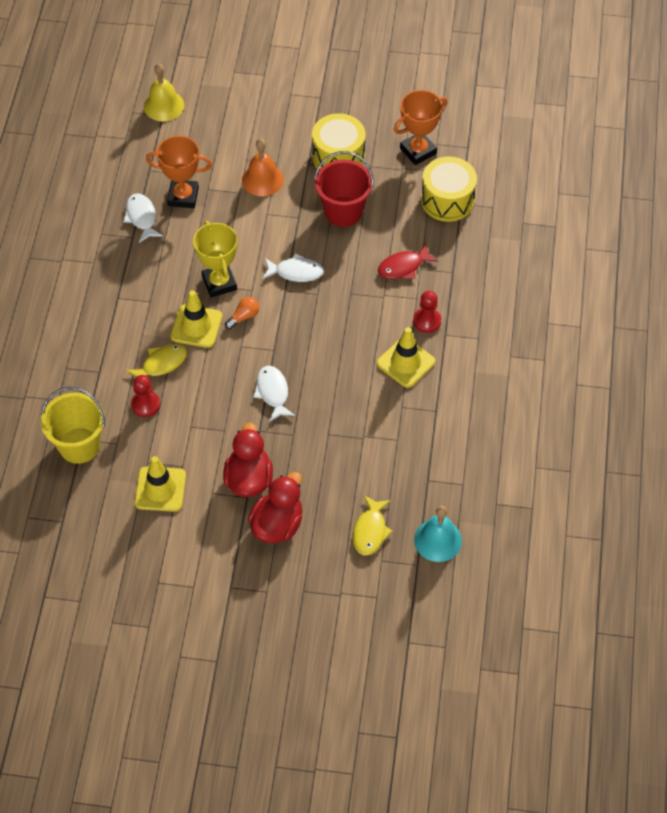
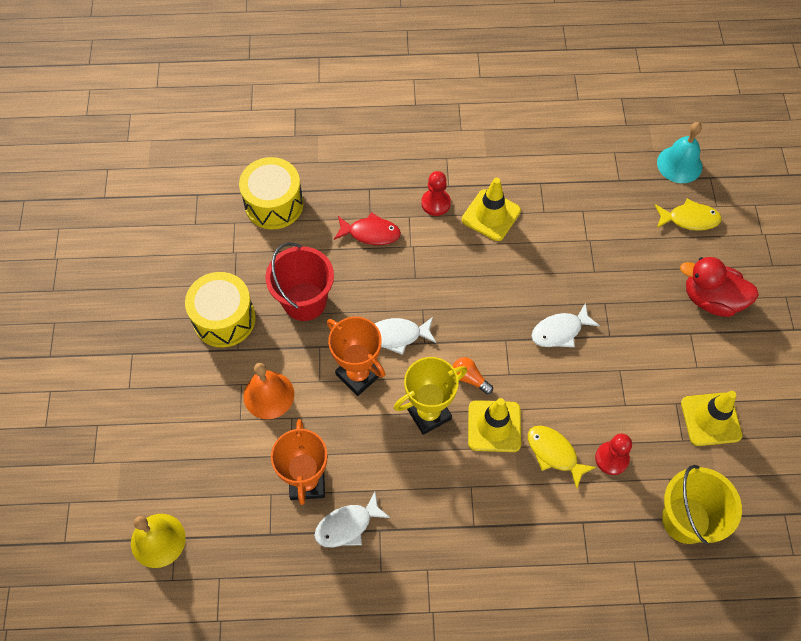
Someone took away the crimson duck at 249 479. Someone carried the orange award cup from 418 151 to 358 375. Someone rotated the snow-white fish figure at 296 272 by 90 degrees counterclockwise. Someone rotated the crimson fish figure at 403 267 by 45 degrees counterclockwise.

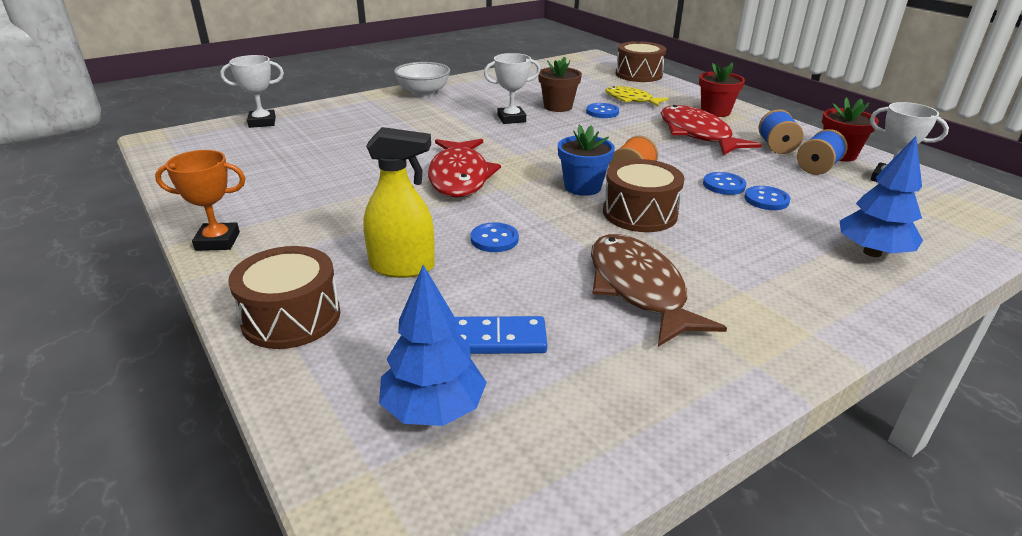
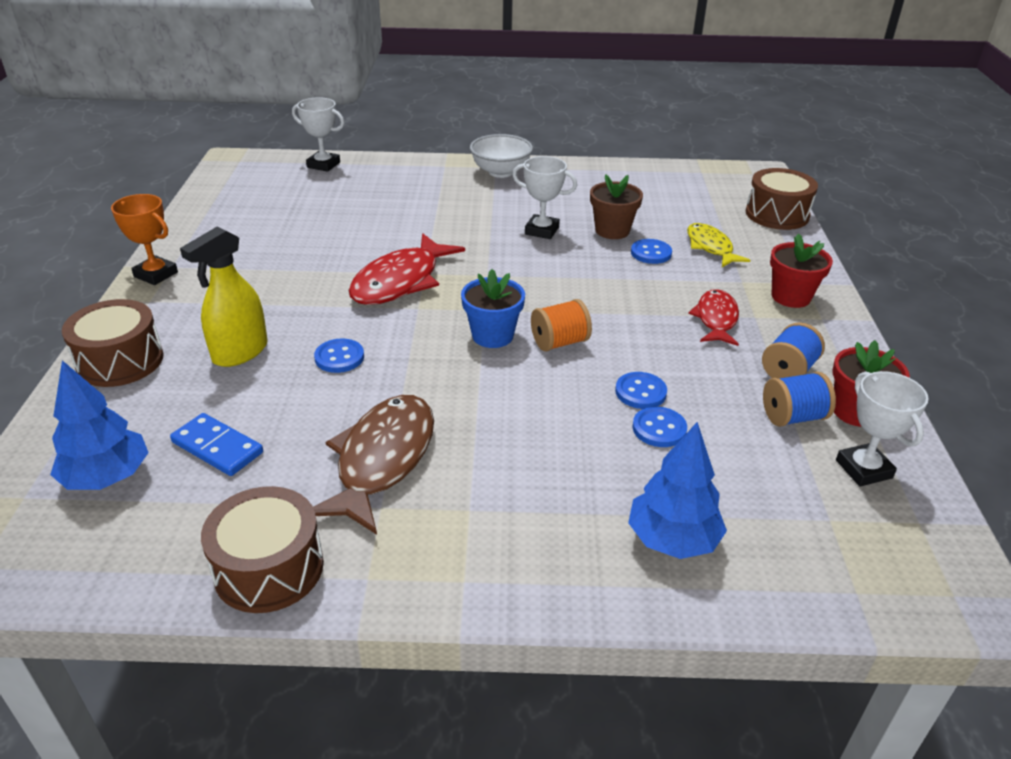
Someone carried the brown snare drum from 640 213 to 269 568. Someone rotated the golden sprayer at 402 267 by 90 degrees clockwise. Someone scaled the crimson fish figure at 697 134 by 0.61.

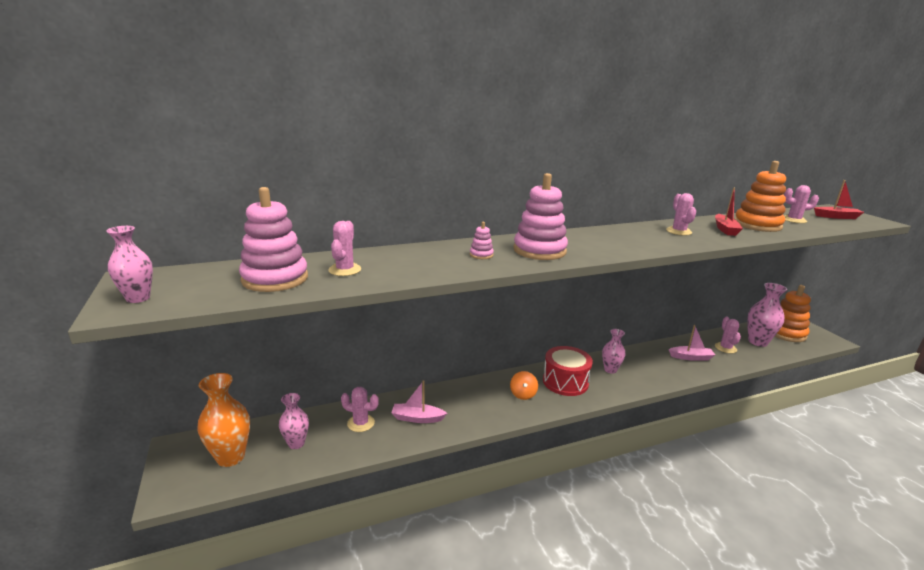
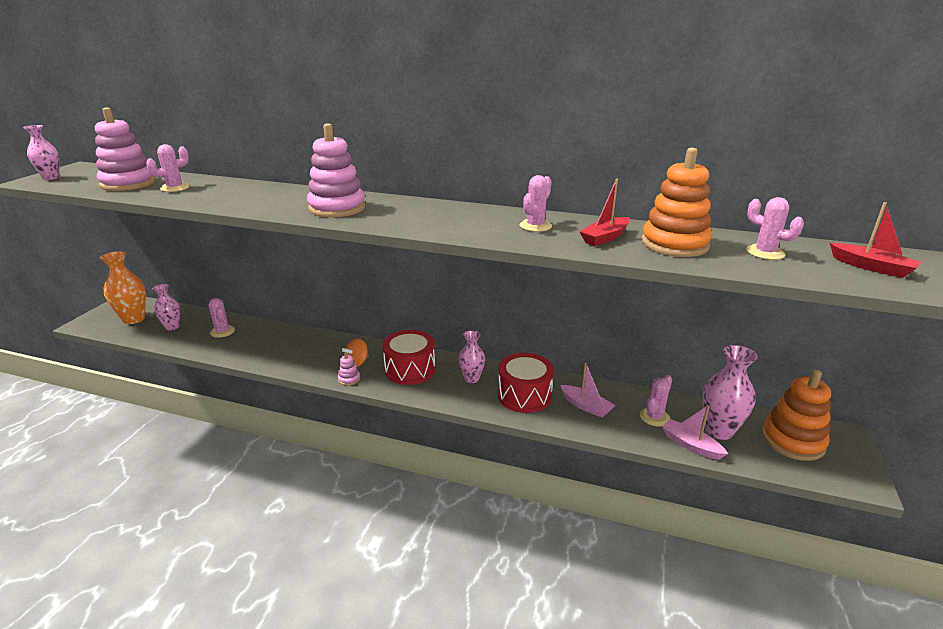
Someone put down the crimson snare drum at 524 395. Someone carried the rose-pink toy boat from 417 418 to 690 445. Someone carried the rose-pink ring stacker from 481 255 to 349 379.

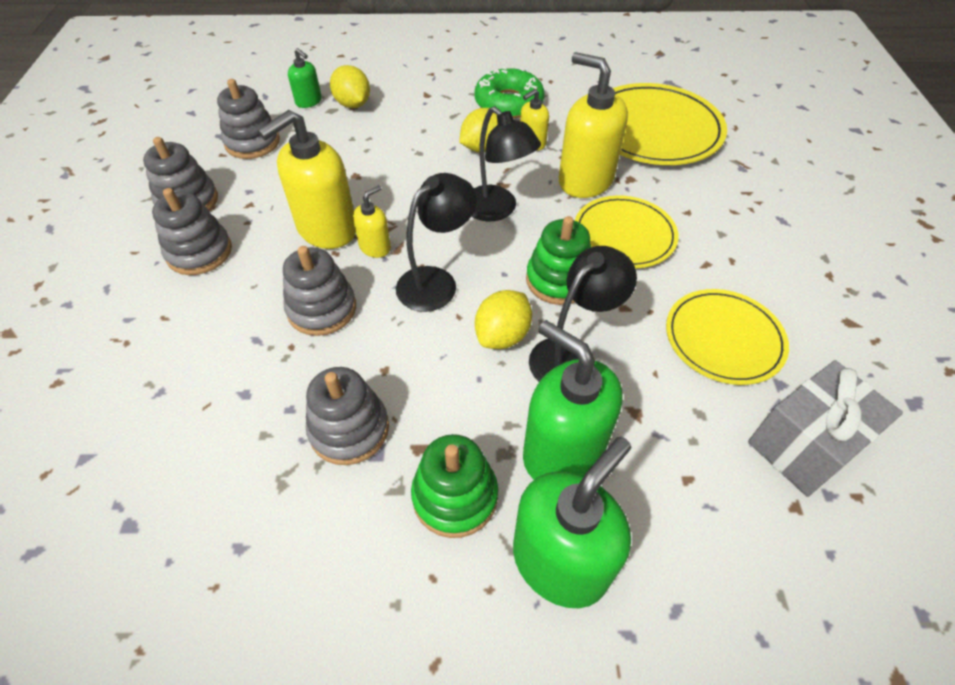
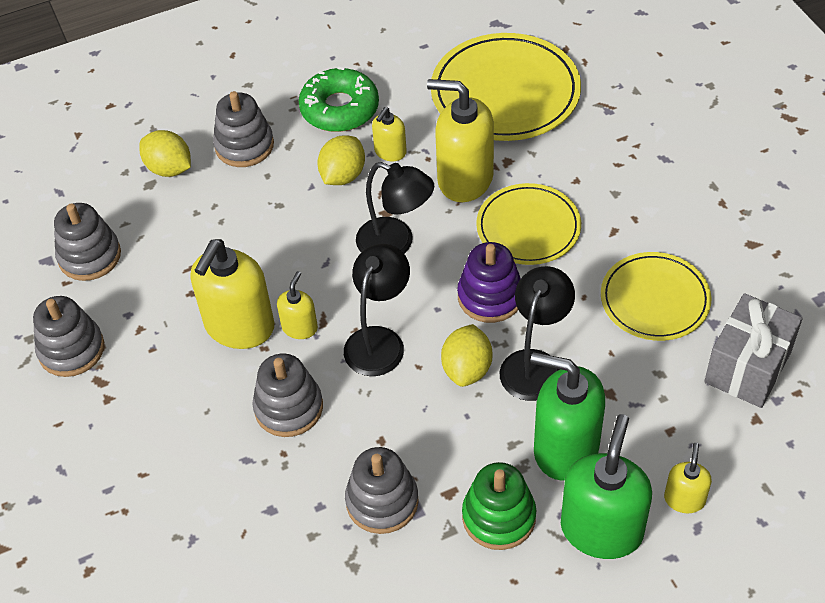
Someone took away the emerald pump bottle at 309 101. Someone put down the golden pump bottle at 684 499. Someone carried the ash-grey ring stacker from 199 252 to 244 145. Someone repainted the emerald ring stacker at 558 280, which became the royal purple ring stacker at 490 296.

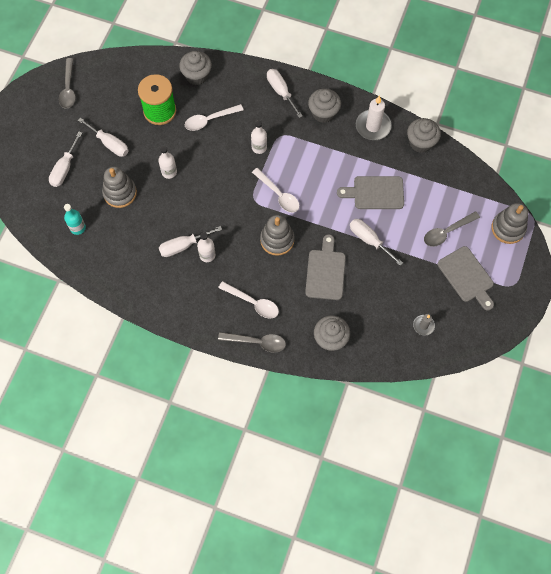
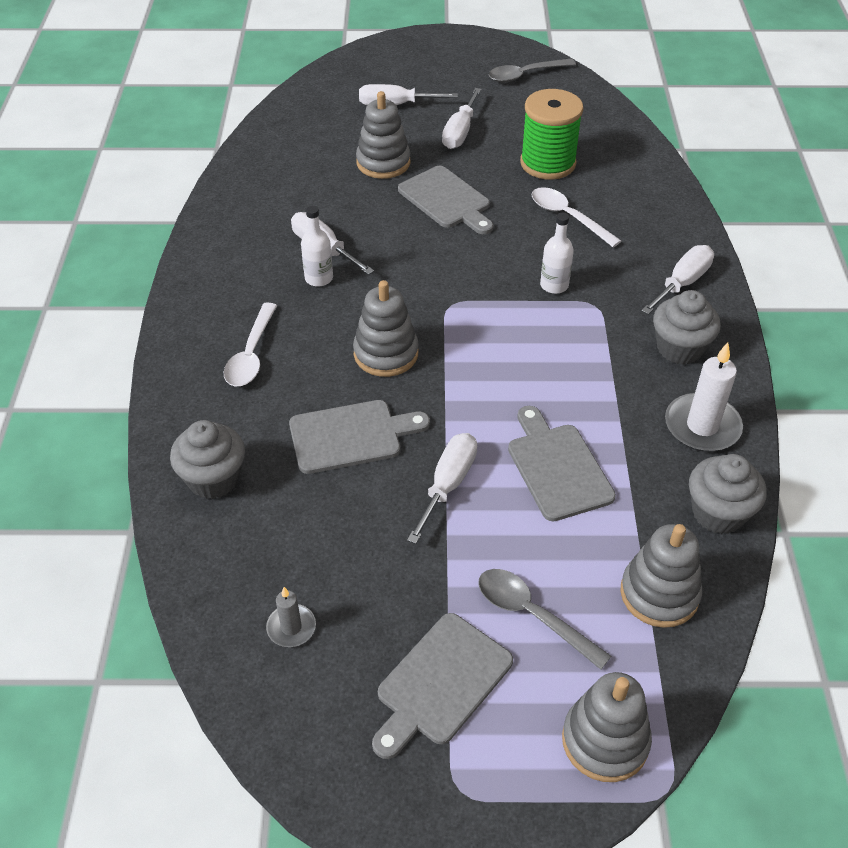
Someone took away the aqua drink bottle at 78 228. Someone took away the ash-grey muffin at 197 76. Someone took away the ash-grey spoon at 257 342. Someone took away the snow-white spoon at 278 194. Someone put down the ash-grey ring stacker at 659 594. Someone swapped the snow-white drink bottle at 169 172 for the ash-grey cutting board at 447 200.

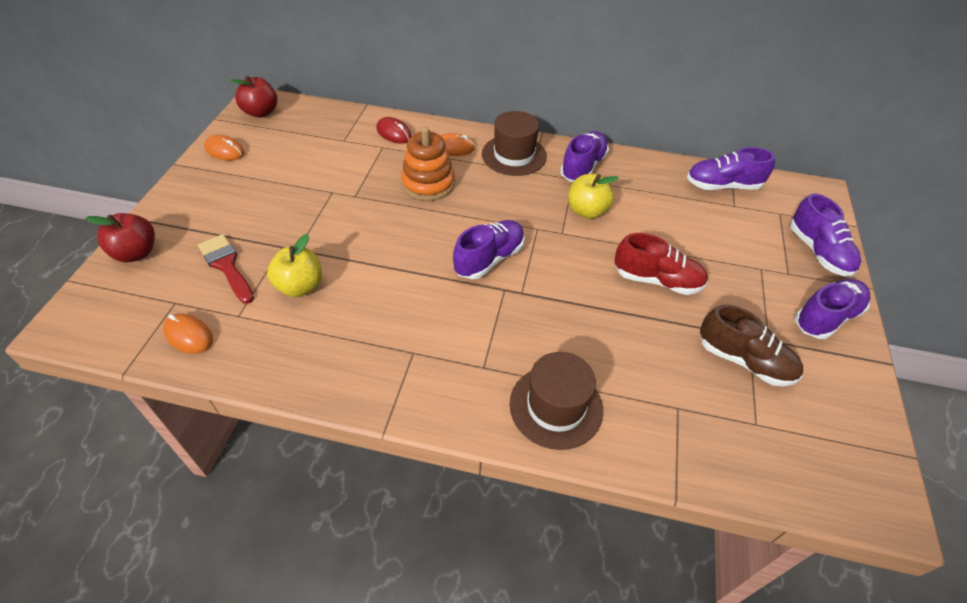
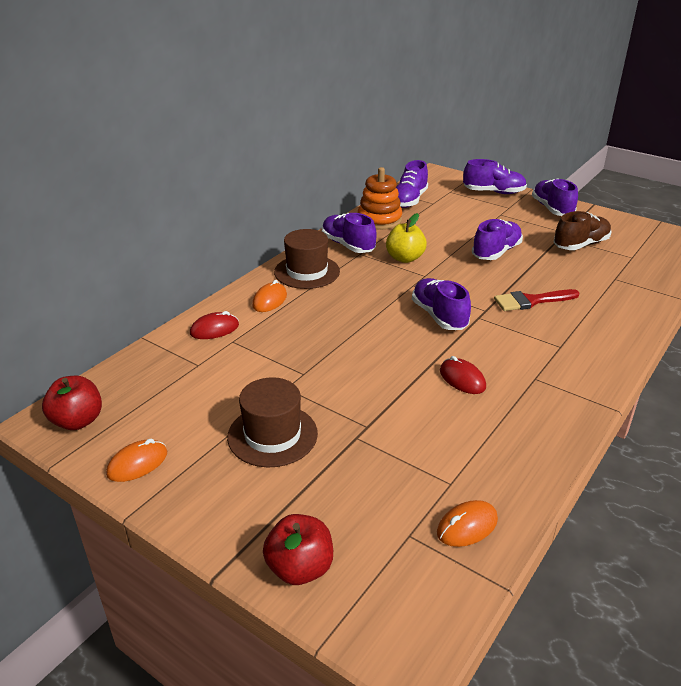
Someone took away the golden apple fruit at 300 286. Someone put down the crimson computer mouse at 462 379. Someone carried the crimson brush from 226 265 to 531 301. Someone carried the orange ring stacker from 428 184 to 379 220. Someone carried the brown tall hat from 556 406 to 272 435. Someone repainted the crimson lace-up shoe at 657 280, which became the royal purple lace-up shoe at 496 252.

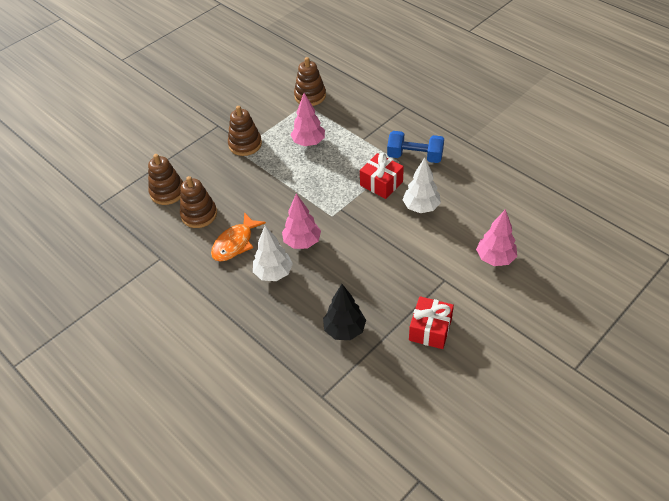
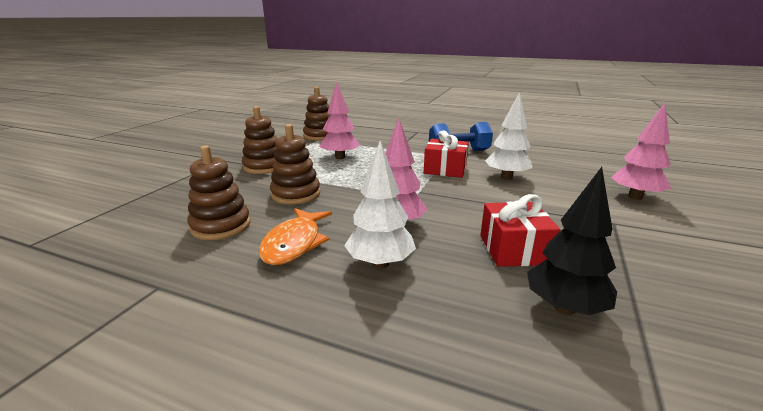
Someone carried the brown ring stacker from 167 192 to 296 194. Someone carried the crimson wrapped gift from 430 329 to 514 249.

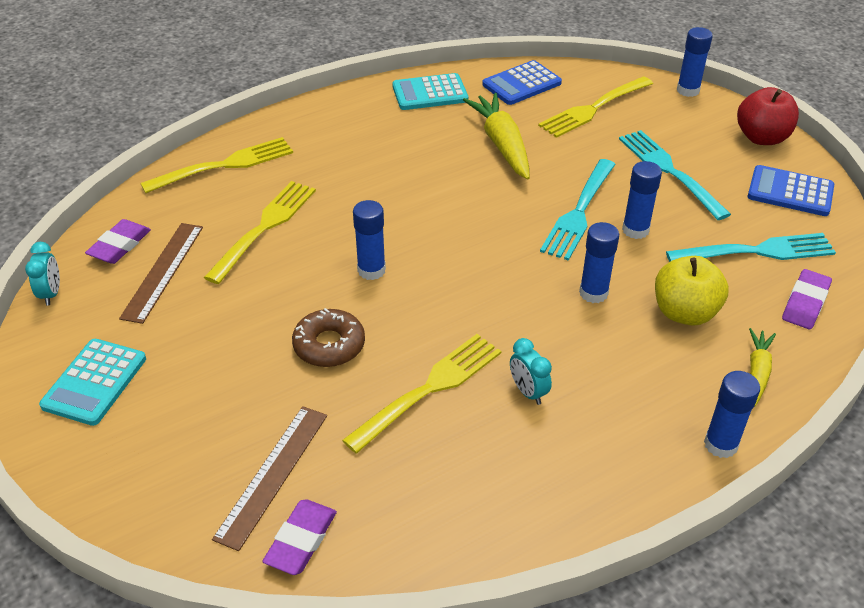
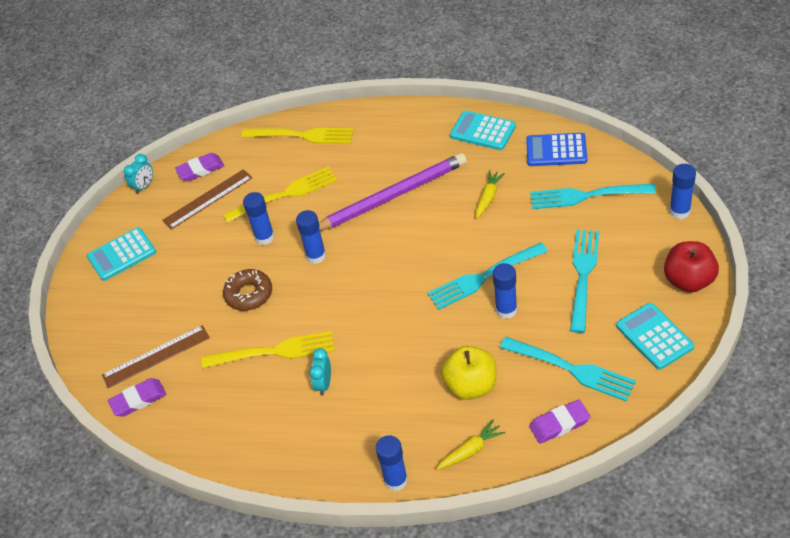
Someone put down the royal purple pencil at 391 196. Someone carried the blue glue from 593 293 to 264 237. Someone repainted the golden fork at 594 108, which became the aqua fork at 587 195. Someone repainted the blue adding machine at 790 192, which became the aqua adding machine at 654 336. Someone scaled the golden toy carrot at 502 145 by 0.56.

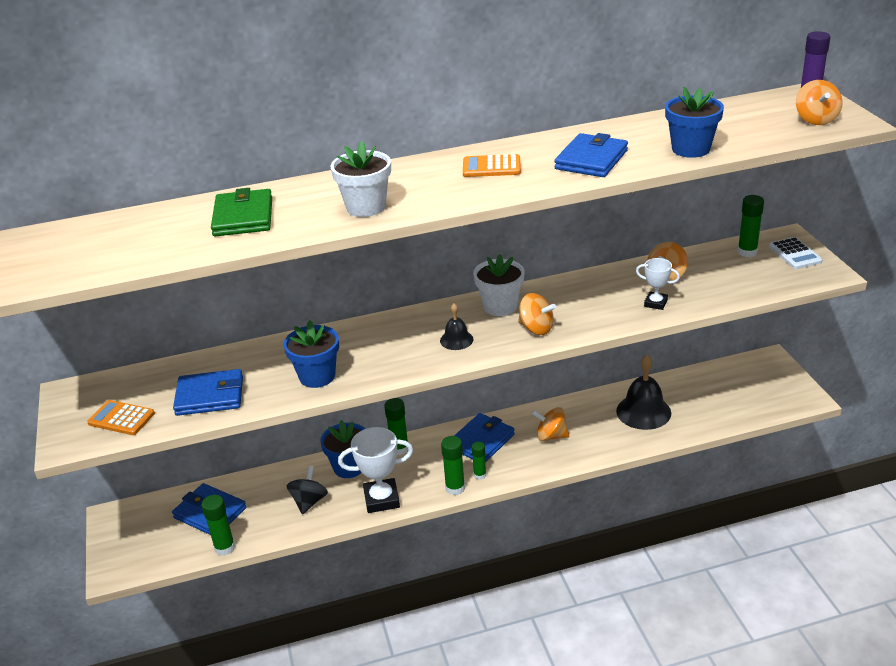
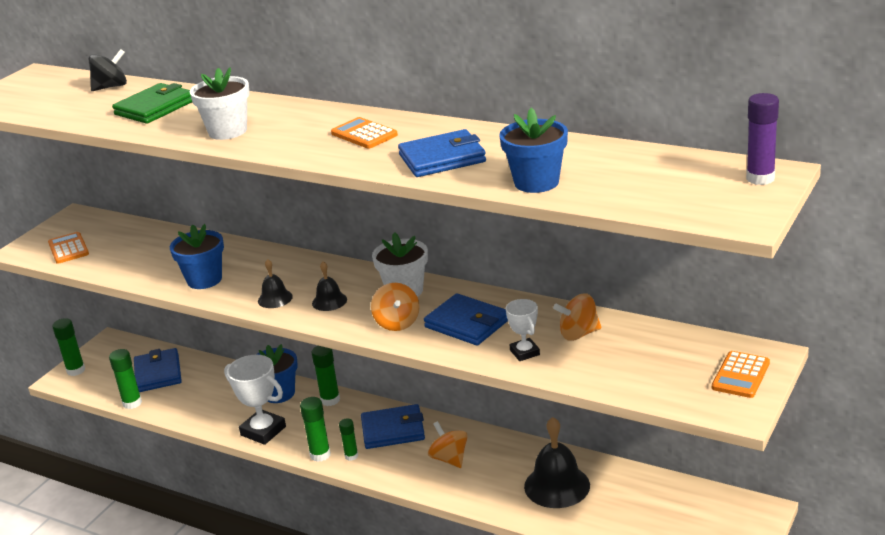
Someone took away the orange whirligig at 816 120. Someone put down the ebony school bell at 275 298. Someone carried the blue billfold from 210 396 to 467 324. Someone carried the ebony whirligig from 309 502 to 111 87. Someone carried the emerald glue from 747 252 to 76 370. Someone repainted the snow-white adding machine at 795 254, which became the orange adding machine at 740 375.

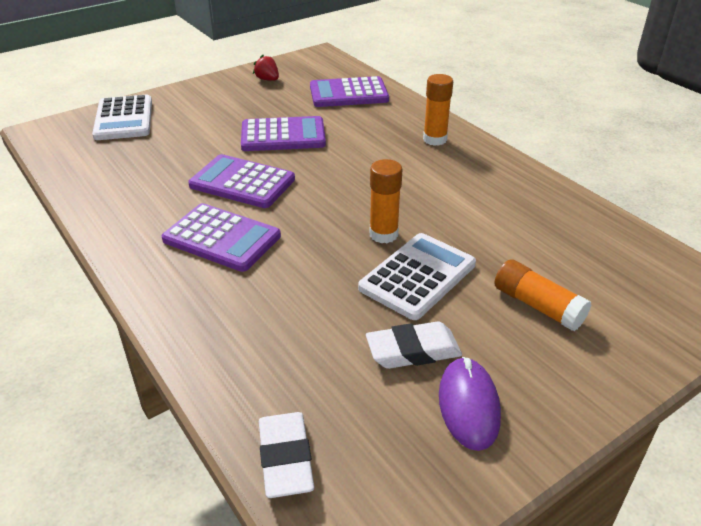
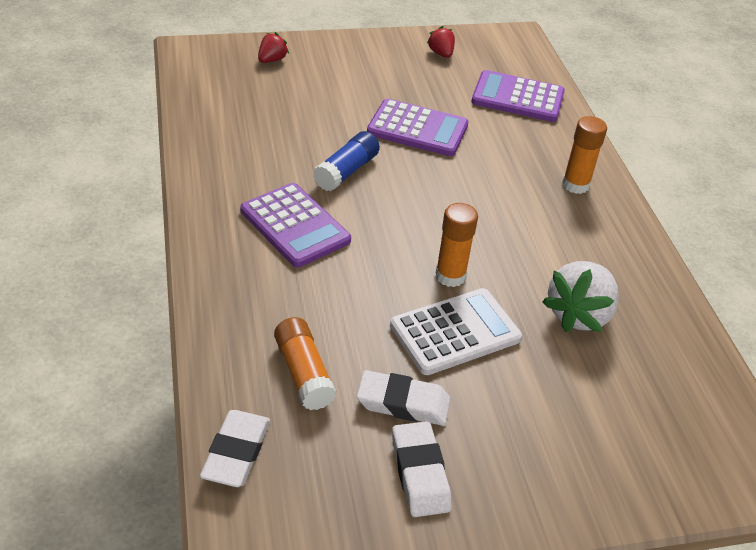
Someone put down the snow-white berry at 579 314. Someone carried the orange glue from 537 306 to 303 373. Someone swapped the snow-white adding machine at 124 119 for the crimson berry at 272 60. Someone swapped the royal purple adding machine at 242 182 for the blue glue at 346 171. Someone swapped the royal purple computer mouse at 468 405 for the snow-white eraser at 420 473.

